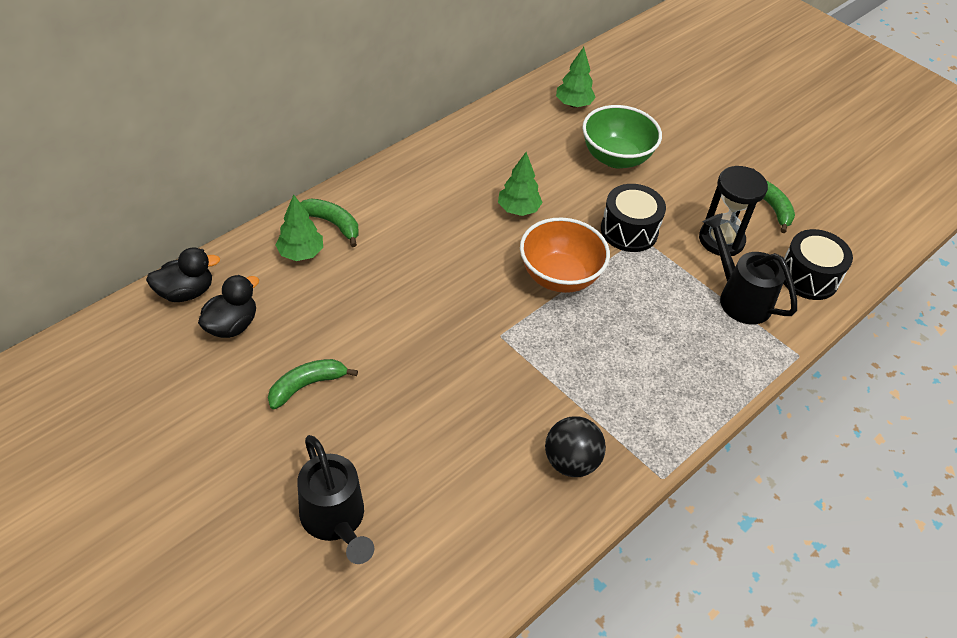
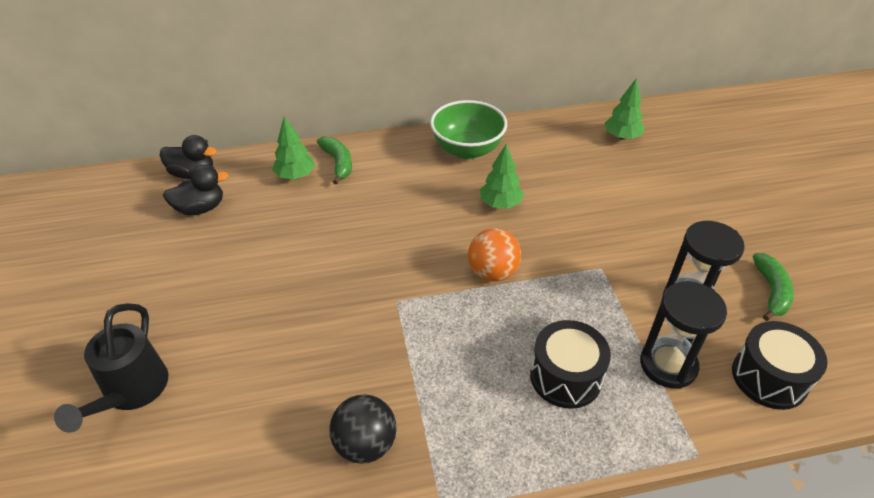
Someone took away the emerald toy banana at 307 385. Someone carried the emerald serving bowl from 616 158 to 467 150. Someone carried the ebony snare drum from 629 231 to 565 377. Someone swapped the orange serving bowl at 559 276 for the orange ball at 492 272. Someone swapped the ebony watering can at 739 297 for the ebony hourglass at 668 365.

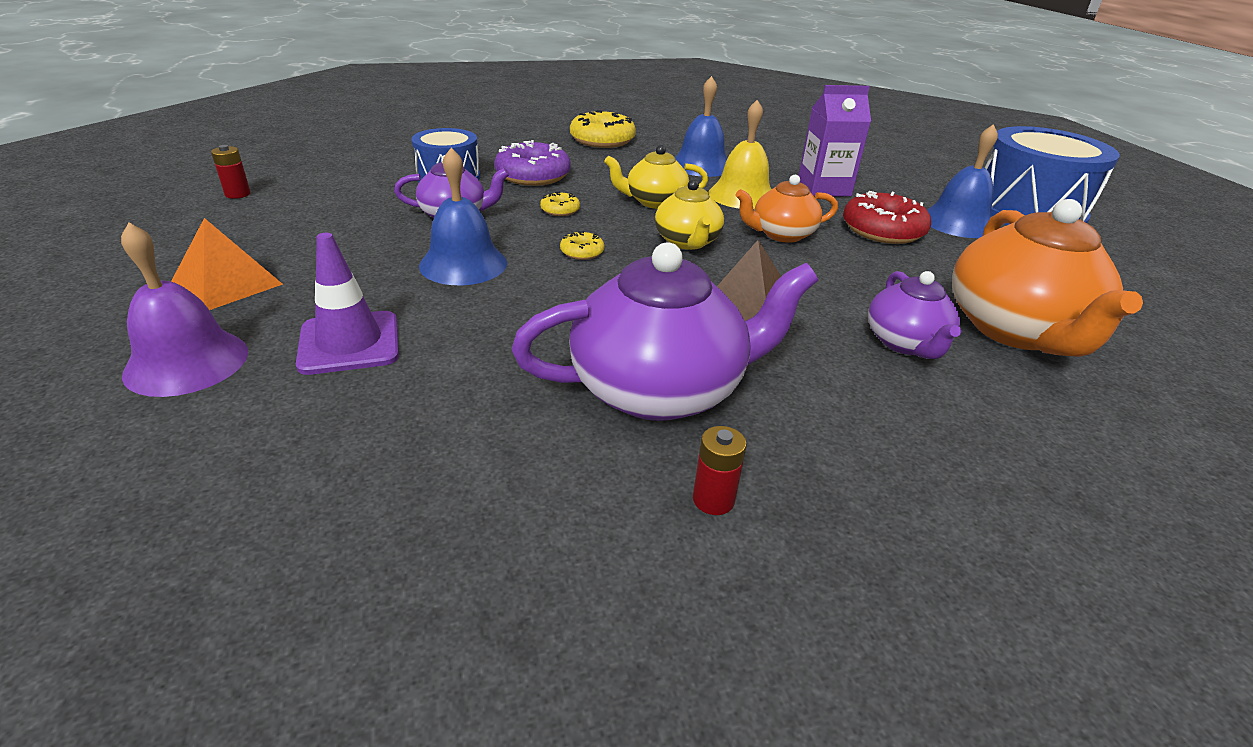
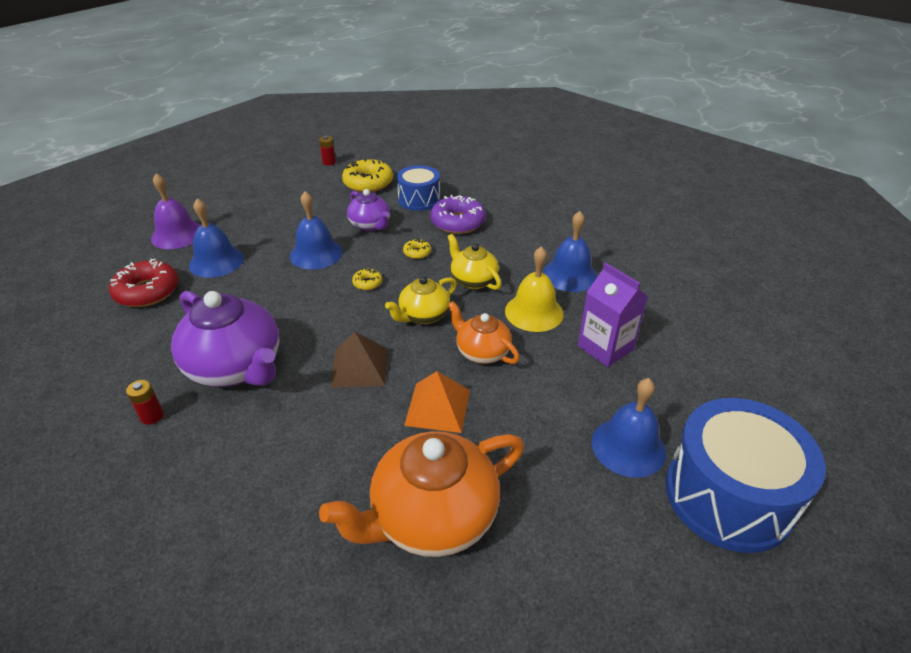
Someone took away the royal purple china teapot at 905 343. Someone carried the orange pyramid from 226 283 to 437 407. Someone carried the golden glazed donut from 602 140 to 368 183. Someone carried the crimson glazed donut from 882 230 to 147 291. Someone swapped the royal purple safety cone at 349 343 for the blue school bell at 216 261.

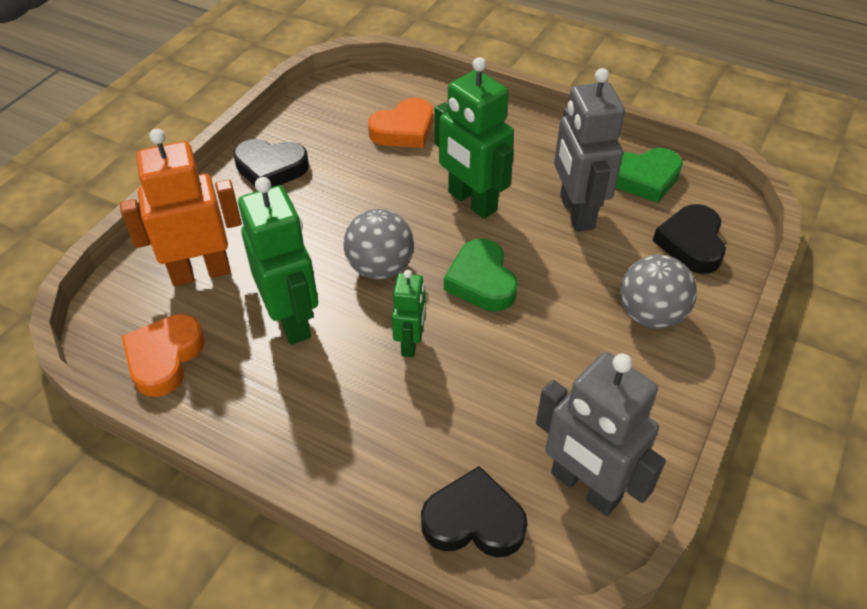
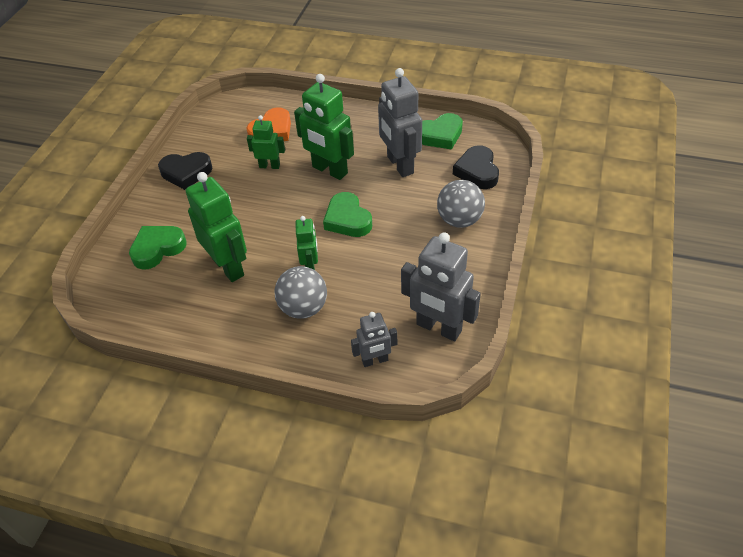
Someone took away the orange heart at 164 358. Someone put down the emerald robot at 269 166. Someone carried the ash-grey ball from 380 268 to 303 308. Someone swapped the orange robot at 201 272 for the emerald heart at 157 249. Someone swapped the ebony heart at 473 520 for the ash-grey robot at 375 360.

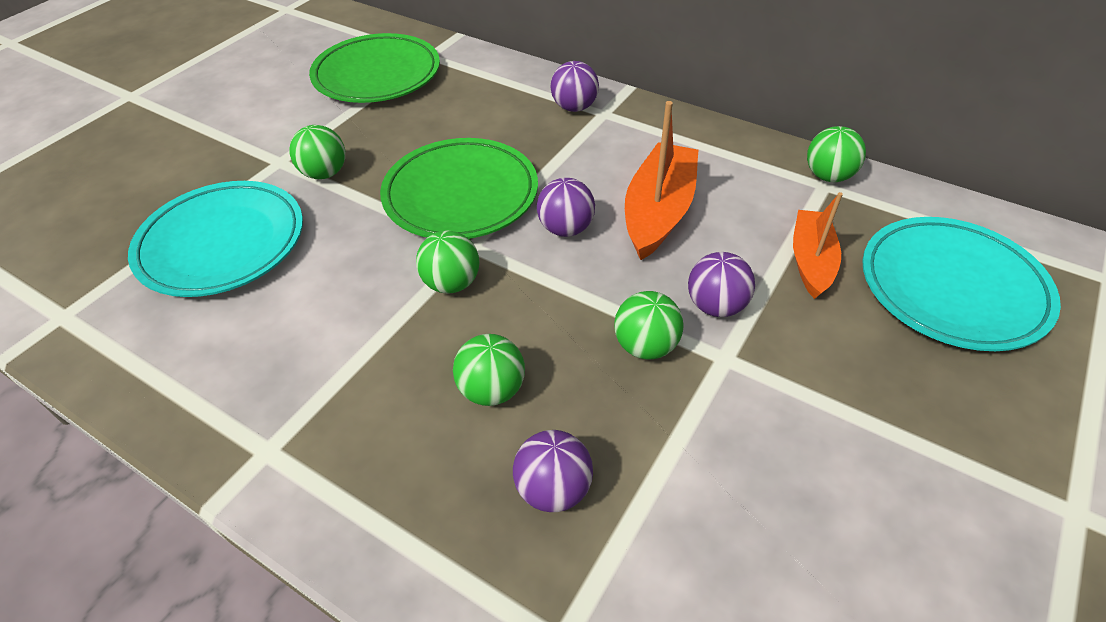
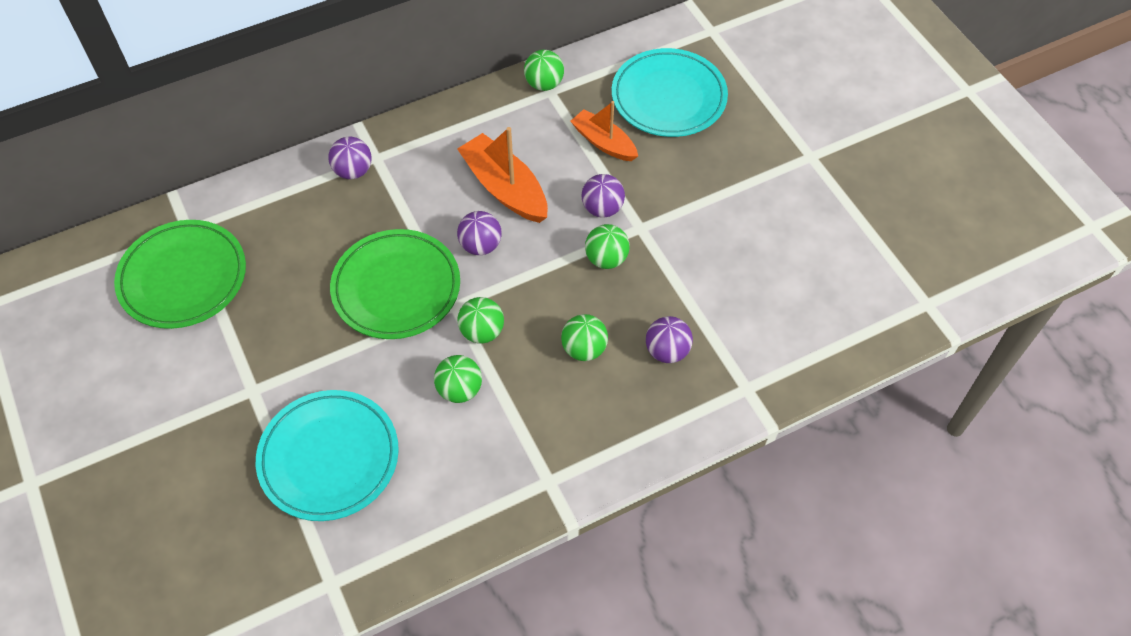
Someone carried the emerald ball from 324 173 to 459 390.

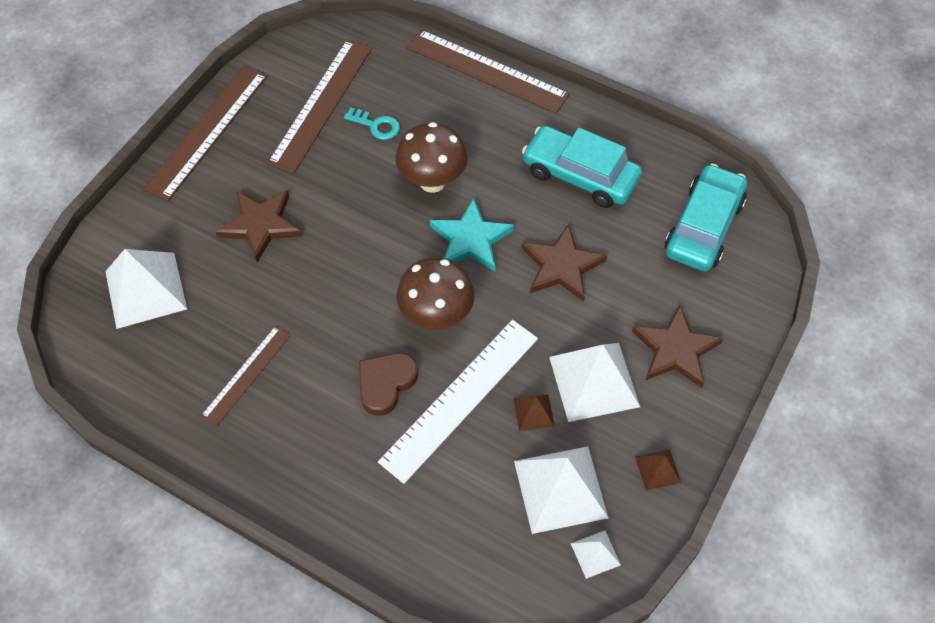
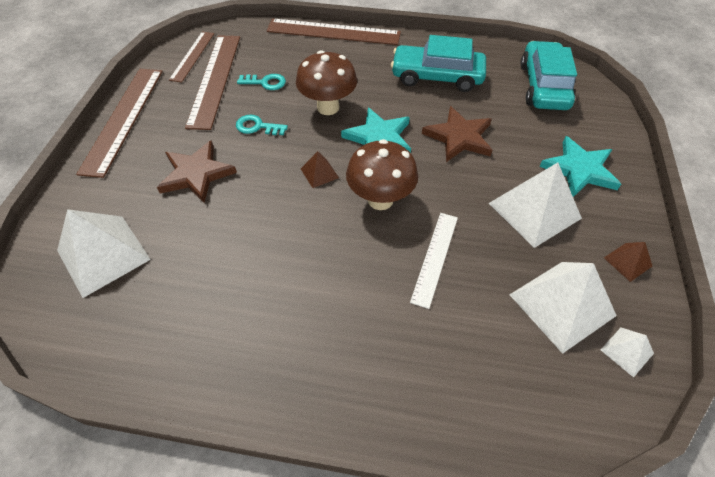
Someone took away the brown heart at 385 384. Someone put down the aqua key at 257 127. Someone carried the brown measuring stick from 246 375 to 192 56. Someone carried the brown pyramid from 533 412 to 319 173. Someone repainted the brown star at 675 350, which became the aqua star at 579 169. Someone scaled the snow-white measuring stick at 460 398 by 0.59.

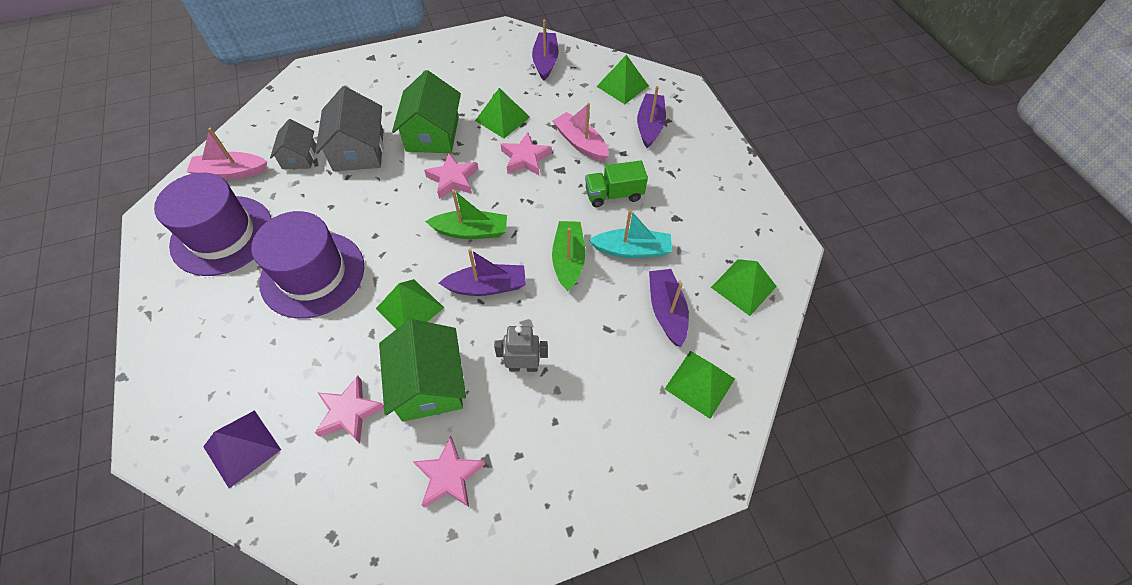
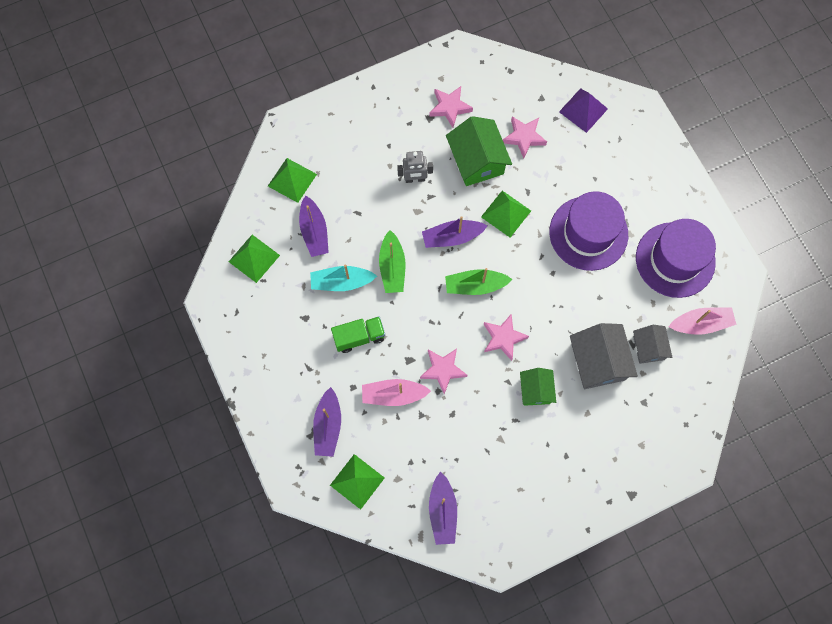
Someone took away the emerald pyramid at 502 118. Someone rotated the rose-pink toy boat at 580 143 by 135 degrees clockwise. Someone scaled the emerald cottage at 432 134 by 0.60.

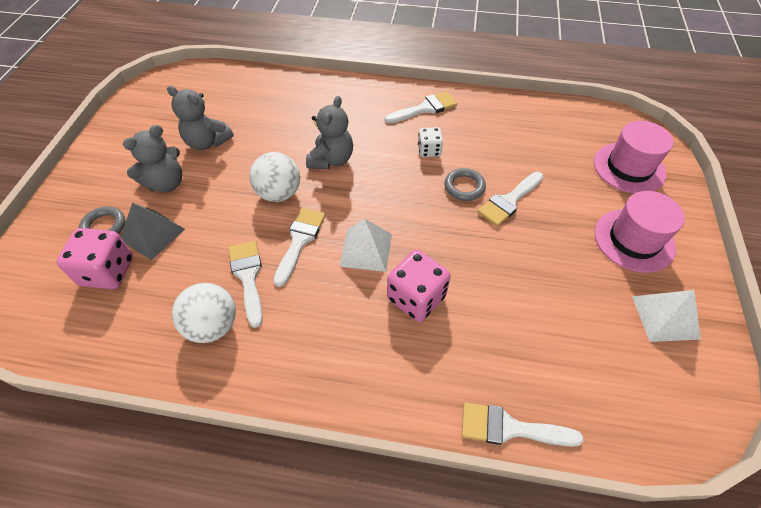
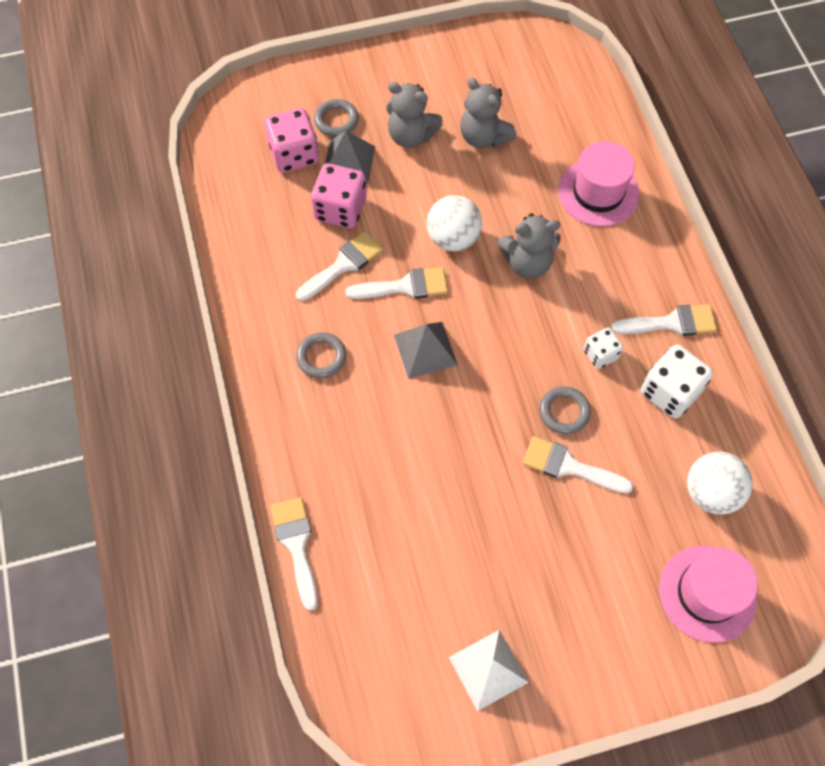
Someone put down the ash-grey hoop at 321 357. Someone put down the snow-white dice at 669 392. Someone carried the snow-white ball from 213 325 to 710 492. Someone carried the rose-pink dice from 416 298 to 340 209. Someone carried the rose-pink tall hat from 634 240 to 598 192. Someone repainted the snow-white pyramid at 366 250, which became the ash-grey pyramid at 425 350. Someone rotated the ash-grey stuffed bear at 207 142 by 45 degrees counterclockwise. Someone rotated the snow-white brush at 425 108 by 45 degrees counterclockwise.

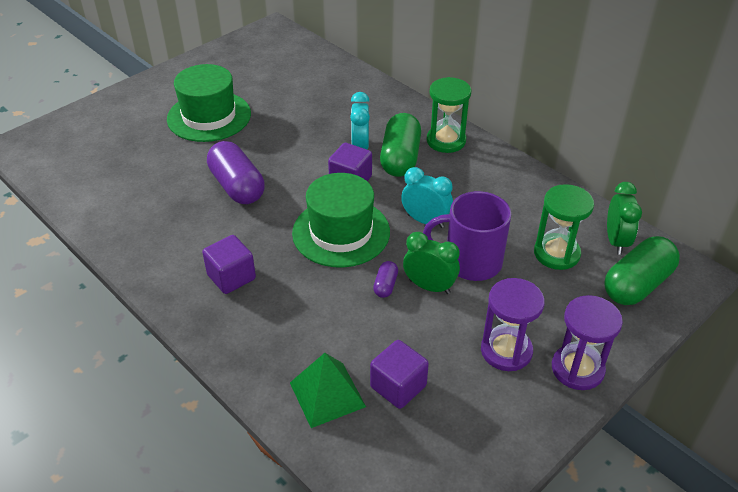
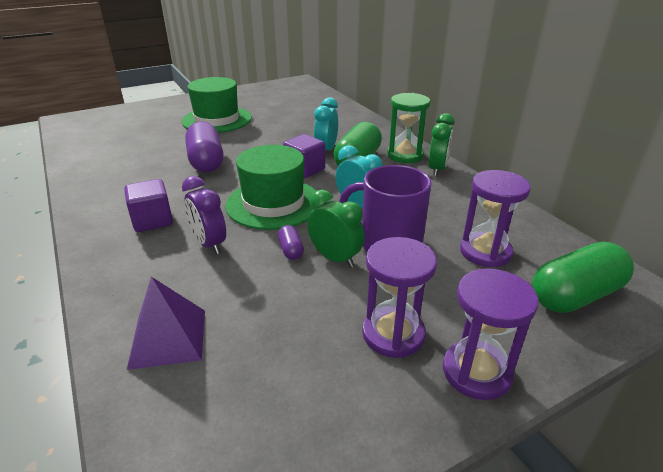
Someone took away the royal purple cube at 398 386. Someone put down the royal purple bedside clock at 209 244. Someone carried the emerald bedside clock from 616 241 to 437 169. Someone repainted the emerald pyramid at 327 394, which became the royal purple pyramid at 168 338. Someone repainted the emerald hourglass at 556 253, which became the royal purple hourglass at 485 252. Someone rotated the royal purple pill at 385 285 by 45 degrees counterclockwise.

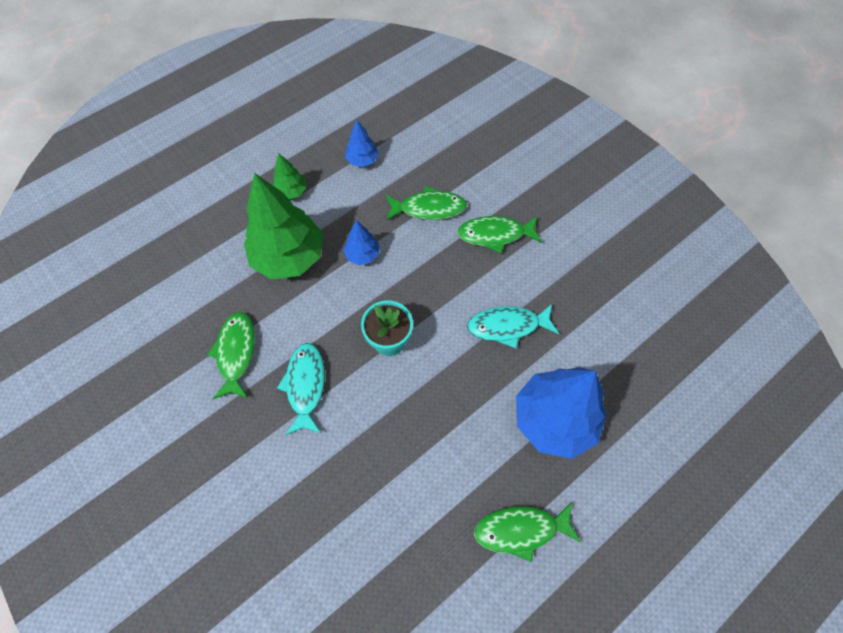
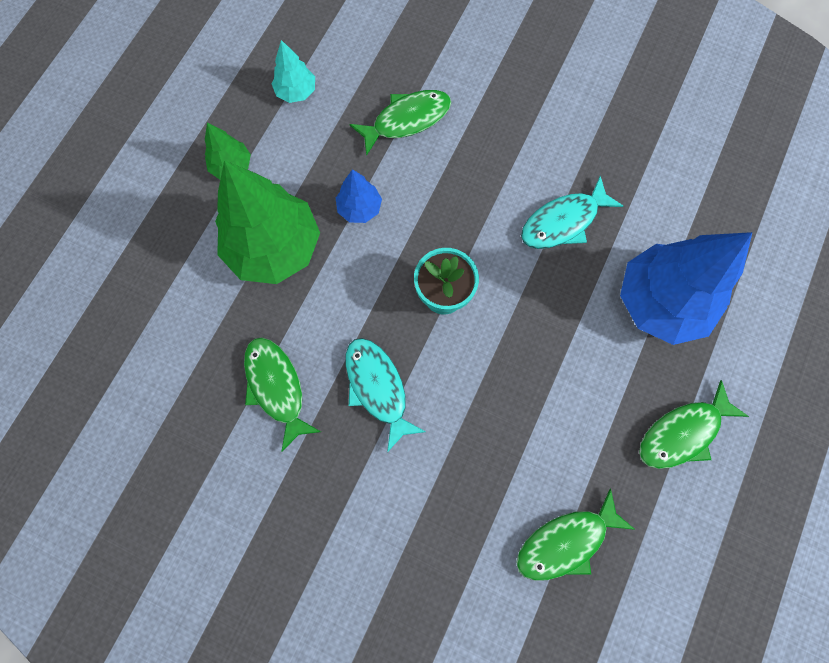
Someone carried the emerald fish figure from 495 235 to 566 541. Someone repainted the blue tree at 362 160, which became the aqua tree at 296 92.

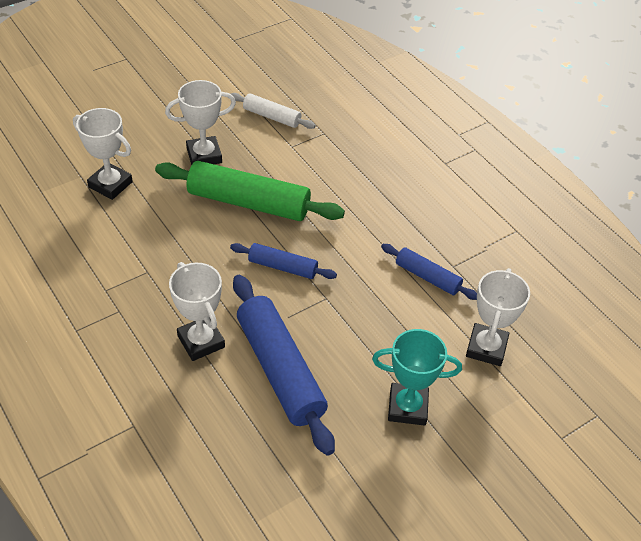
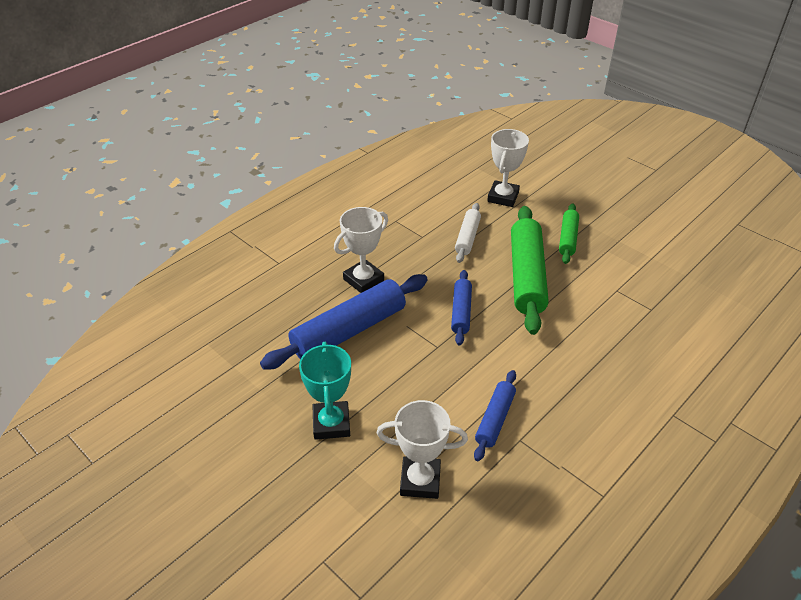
Someone carried the snow-white pastry roller from 272 116 to 467 237. Someone swapped the snow-white award cup at 204 155 for the emerald pastry roller at 567 238.

